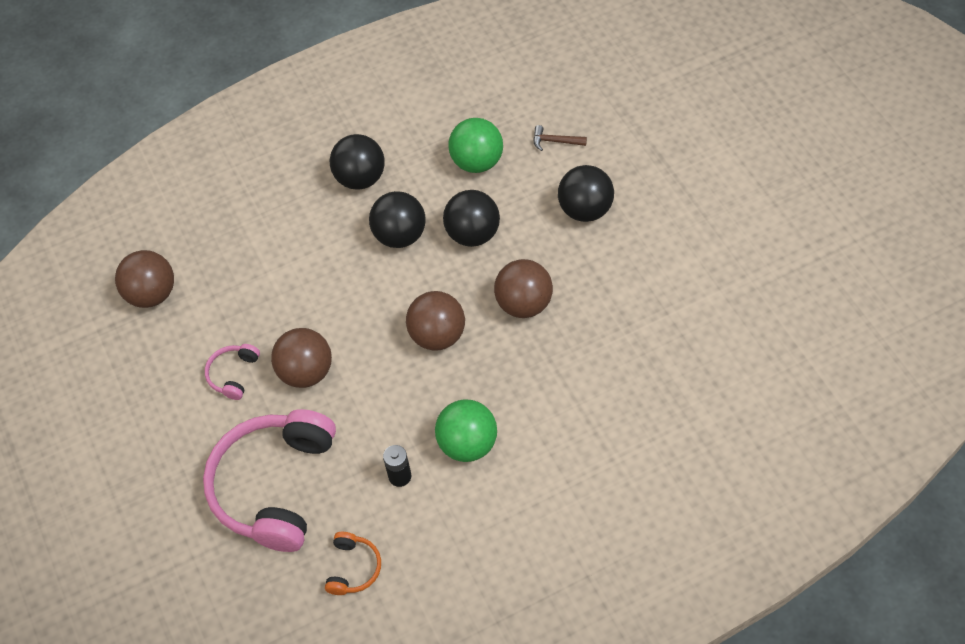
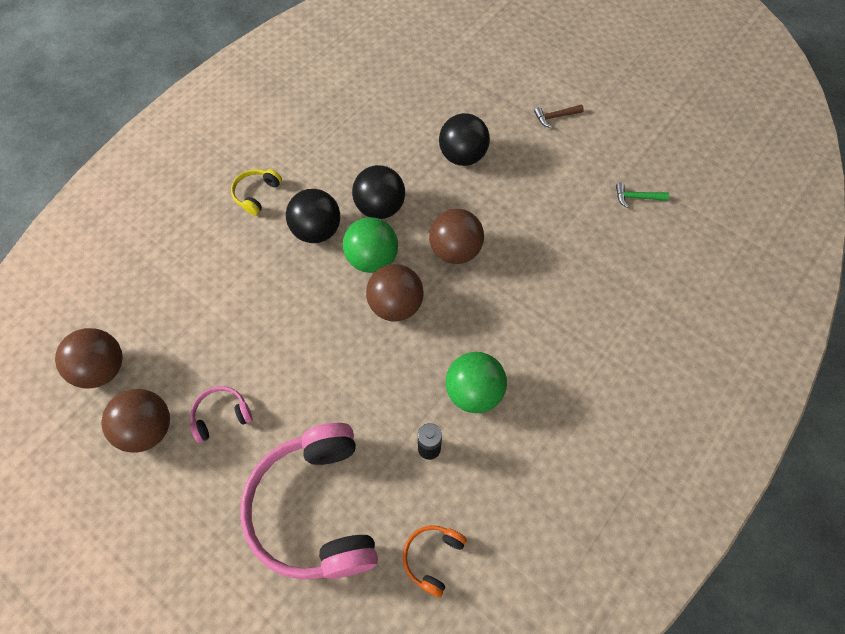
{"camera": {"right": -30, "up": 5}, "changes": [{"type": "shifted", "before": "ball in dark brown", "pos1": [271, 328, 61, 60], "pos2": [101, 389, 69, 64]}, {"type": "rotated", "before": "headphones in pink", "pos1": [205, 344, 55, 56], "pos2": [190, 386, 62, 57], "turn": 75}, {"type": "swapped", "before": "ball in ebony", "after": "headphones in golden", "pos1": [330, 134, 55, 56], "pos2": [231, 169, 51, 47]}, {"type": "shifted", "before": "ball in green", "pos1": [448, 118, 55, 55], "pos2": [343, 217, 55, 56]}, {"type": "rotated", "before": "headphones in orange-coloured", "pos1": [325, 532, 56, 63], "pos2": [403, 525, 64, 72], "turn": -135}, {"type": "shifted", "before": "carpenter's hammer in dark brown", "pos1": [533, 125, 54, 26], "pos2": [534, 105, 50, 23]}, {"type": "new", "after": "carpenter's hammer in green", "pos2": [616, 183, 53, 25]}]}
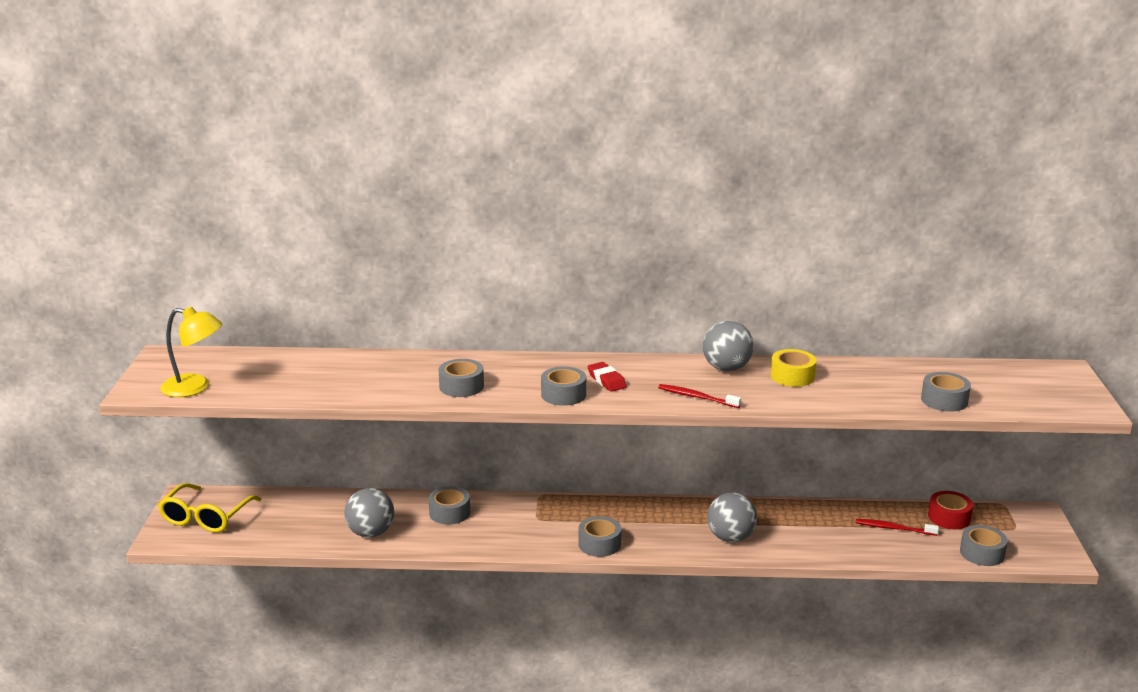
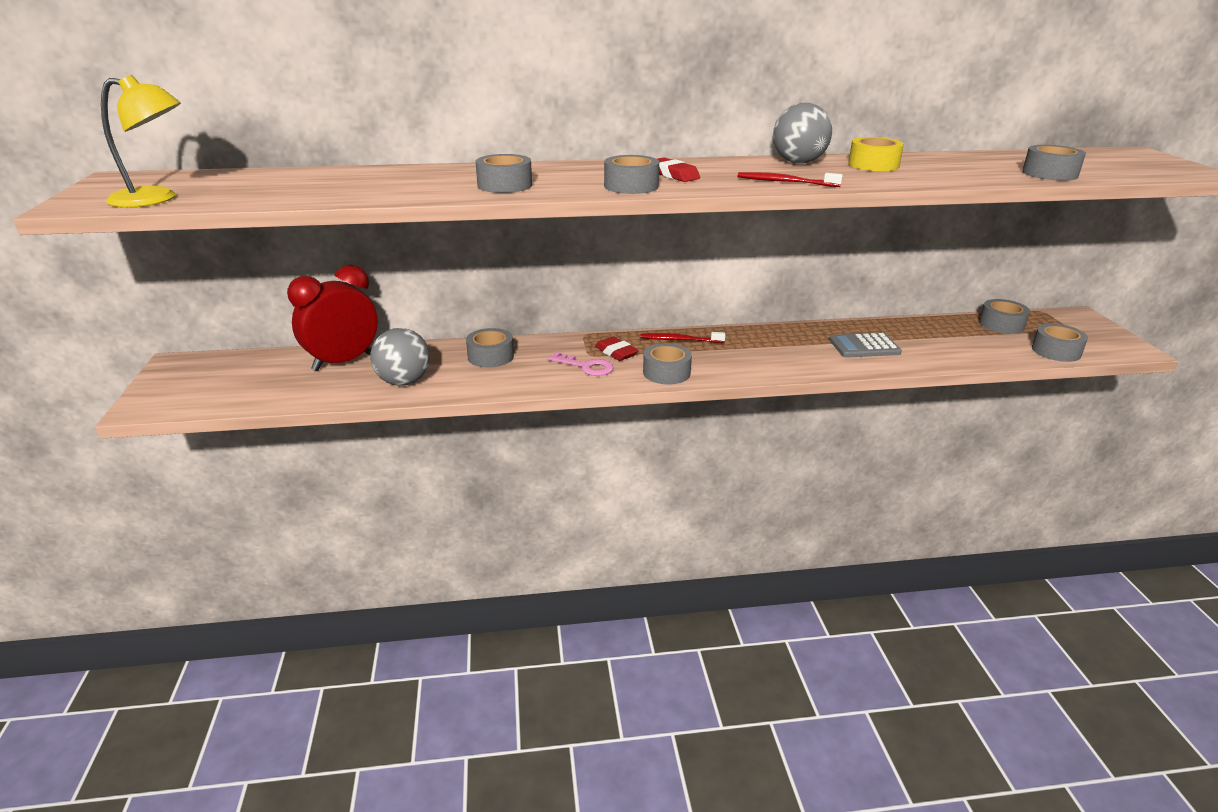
{"camera": {"right": -10, "up": 5}, "changes": [{"type": "new", "after": "alarm clock in crimson", "pos2": [287, 265, 91, 106]}, {"type": "new", "after": "latchkey in pink", "pos2": [548, 352, 66, 24]}, {"type": "new", "after": "eraser in crimson", "pos2": [595, 336, 44, 25]}, {"type": "shifted", "before": "tooth brush in crimson", "pos1": [856, 519, 83, 17], "pos2": [640, 332, 85, 11]}, {"type": "new", "after": "pocket calculator in grey", "pos2": [829, 333, 73, 25]}, {"type": "repainted", "before": "sticky tape in crimson", "after": "sticky tape in grey", "pos1": [928, 491, 45, 38], "pos2": [979, 299, 51, 35]}, {"type": "gone", "before": "spectacles in golden", "pos1": [158, 483, 104, 50]}, {"type": "gone", "before": "ball in grey", "pos1": [707, 493, 50, 49]}]}
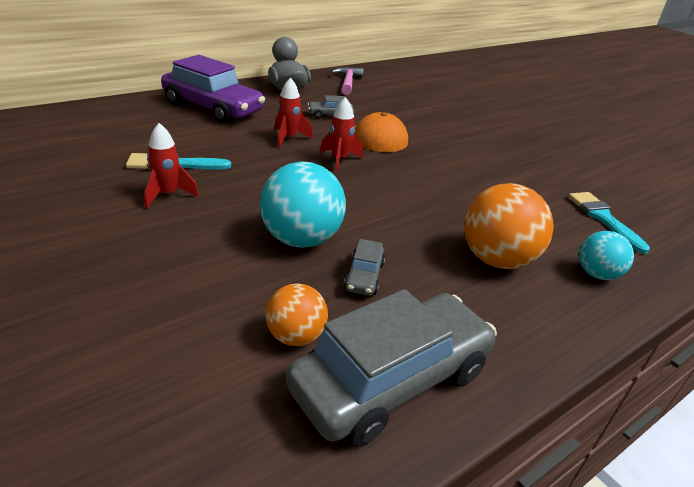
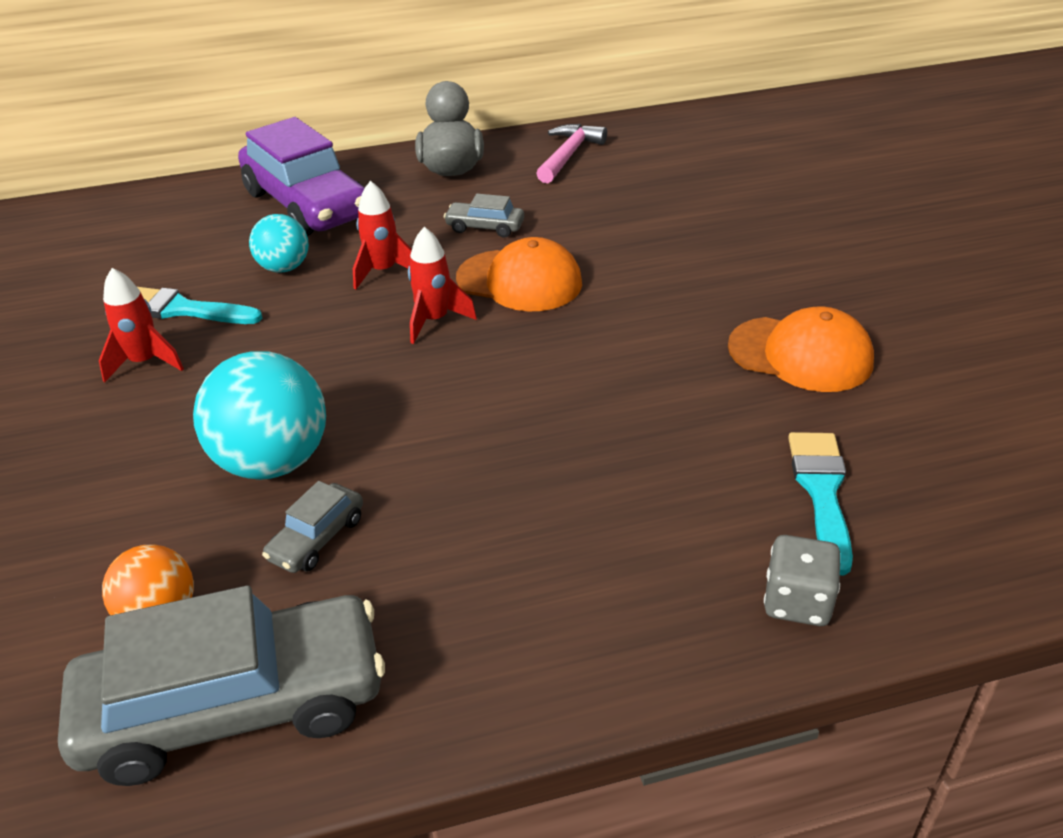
{"camera": {"right": 25, "up": 5}, "changes": [{"type": "shifted", "before": "ball in turquoise", "pos1": [579, 231, 55, 49], "pos2": [249, 214, 60, 58]}, {"type": "new", "after": "baseball cap in orange-coloured", "pos2": [728, 306, 146, 86]}, {"type": "new", "after": "die in grey", "pos2": [764, 535, 77, 91]}, {"type": "gone", "before": "ball in orange-coloured", "pos1": [464, 183, 90, 86]}]}
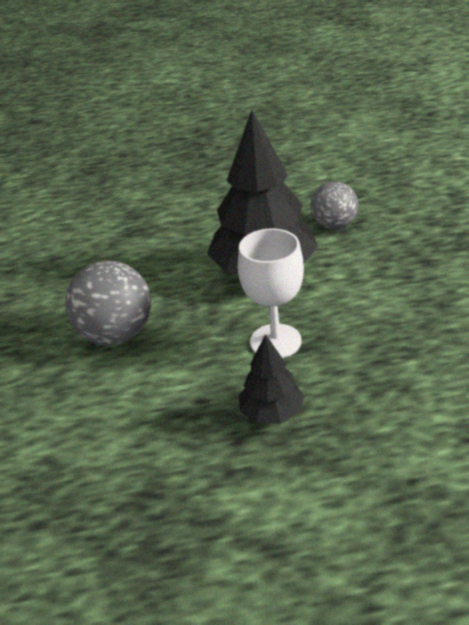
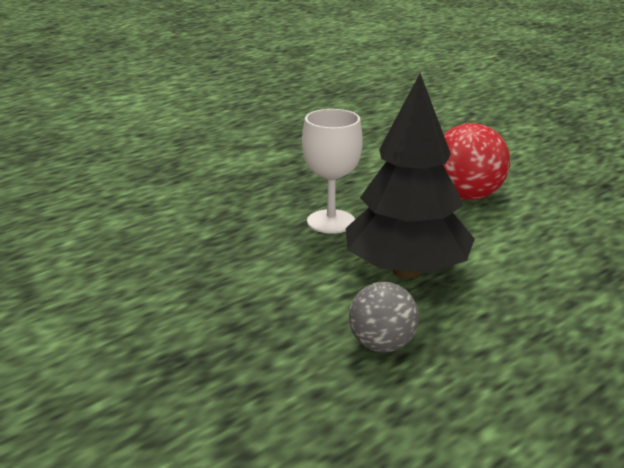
{"camera": {"right": 145, "up": -10}, "changes": [{"type": "repainted", "before": "ball in grey", "after": "ball in crimson", "pos1": [66, 260, 85, 85], "pos2": [442, 123, 68, 77]}, {"type": "gone", "before": "fir tree in ebony", "pos1": [239, 334, 65, 90]}]}
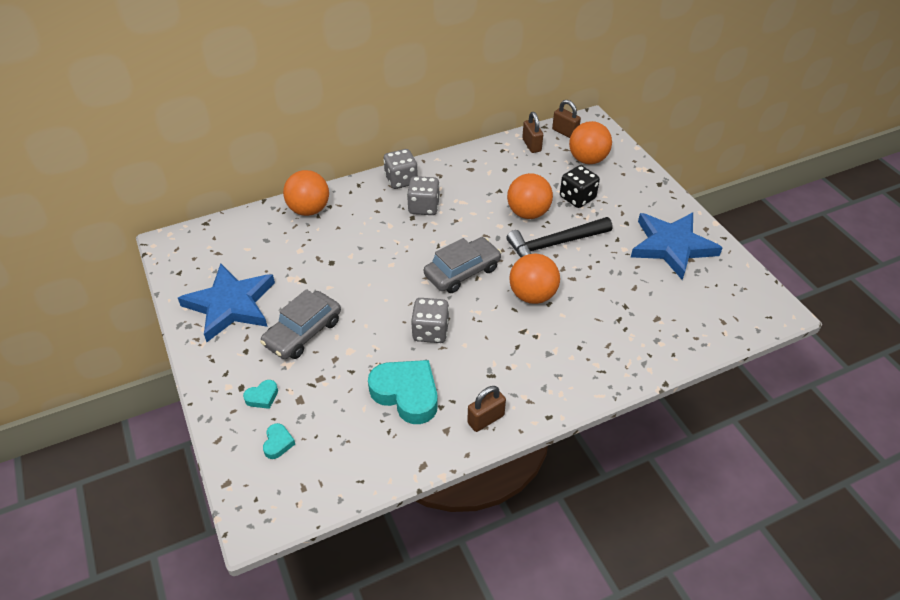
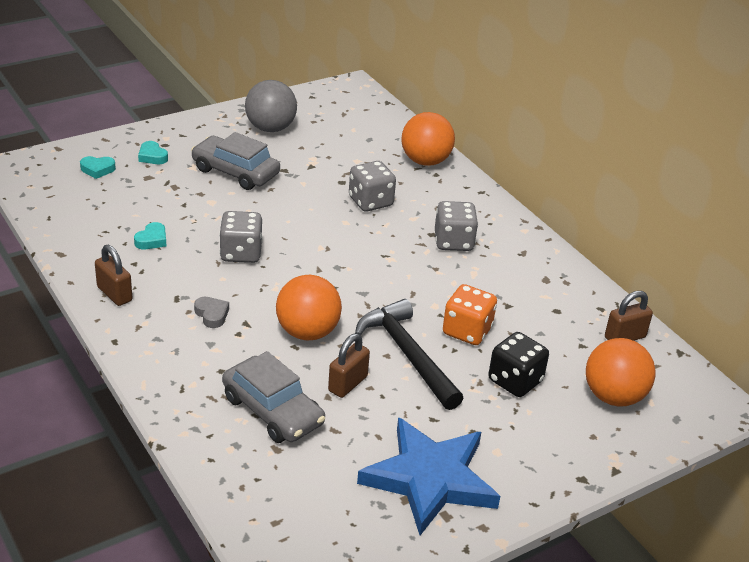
{"camera": {"right": 80, "up": -10}, "changes": [{"type": "scaled", "before": "heart in turquoise", "pos1": [368, 360, 70, 64], "pos2": [134, 222, 32, 27], "scale": 0.45}, {"type": "new", "after": "heart in grey", "pos2": [194, 297, 35, 31]}, {"type": "shifted", "before": "automobile in grey", "pos1": [424, 237, 78, 56], "pos2": [222, 351, 103, 92]}, {"type": "swapped", "before": "star in royal blue", "after": "ball in grey", "pos1": [178, 263, 97, 79], "pos2": [245, 80, 52, 52]}, {"type": "shifted", "before": "lock in dark brown", "pos1": [552, 100, 29, 38], "pos2": [328, 333, 42, 65]}, {"type": "shifted", "before": "die in grey", "pos1": [383, 149, 35, 40], "pos2": [349, 161, 47, 51]}, {"type": "swapped", "before": "ball in orange-coloured", "after": "die in orange-coloured", "pos1": [507, 173, 46, 46], "pos2": [443, 284, 54, 61]}]}
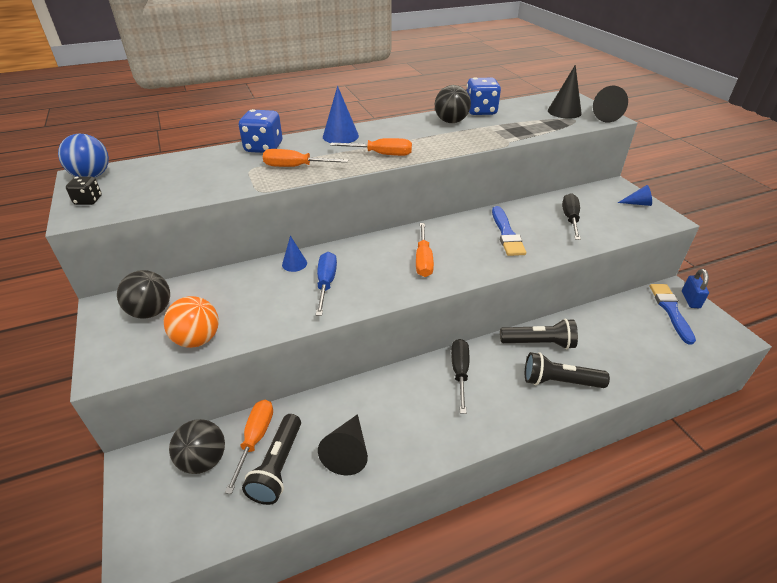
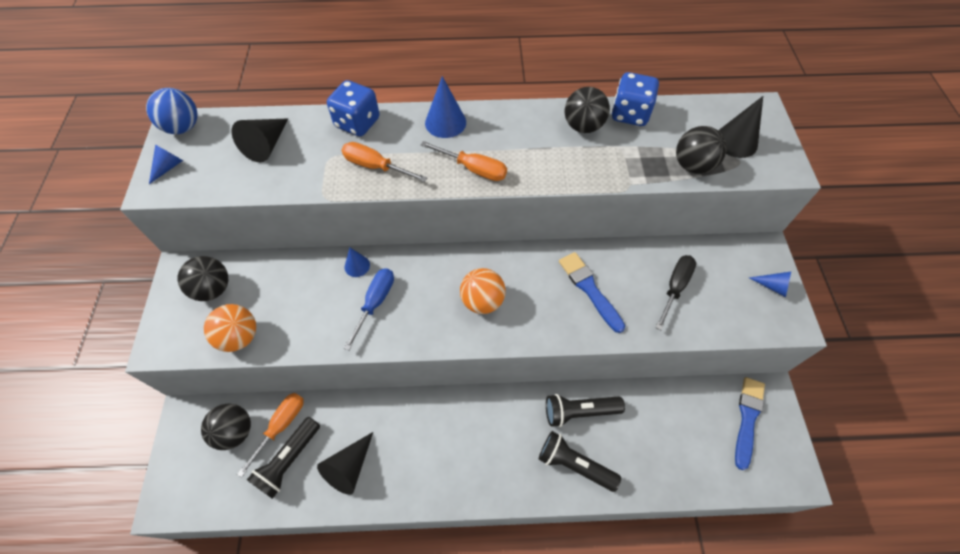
{"camera": {"right": 20, "up": 20}, "changes": [{"type": "swapped", "before": "die in ebony", "after": "cone shape in royal blue", "pos1": [66, 177, 36, 28], "pos2": [149, 145, 34, 39]}, {"type": "shifted", "before": "cone shape in ebony", "pos1": [593, 86, 35, 36], "pos2": [232, 118, 56, 44]}, {"type": "swapped", "before": "screwdriver in orange-coloured", "after": "ball in orange-coloured", "pos1": [416, 223, 18, 54], "pos2": [460, 268, 46, 46]}, {"type": "rotated", "before": "pocket torch in ebony", "pos1": [500, 318, 78, 31], "pos2": [546, 394, 79, 33], "turn": 150}, {"type": "rotated", "before": "paint brush in royal blue", "pos1": [492, 206, 34, 50], "pos2": [559, 252, 66, 81], "turn": 135}, {"type": "new", "after": "ball in ebony", "pos2": [676, 126, 51, 48]}, {"type": "gone", "before": "screwdriver in ebony", "pos1": [451, 339, 18, 75]}, {"type": "gone", "before": "lock in royal blue", "pos1": [682, 269, 27, 39]}]}
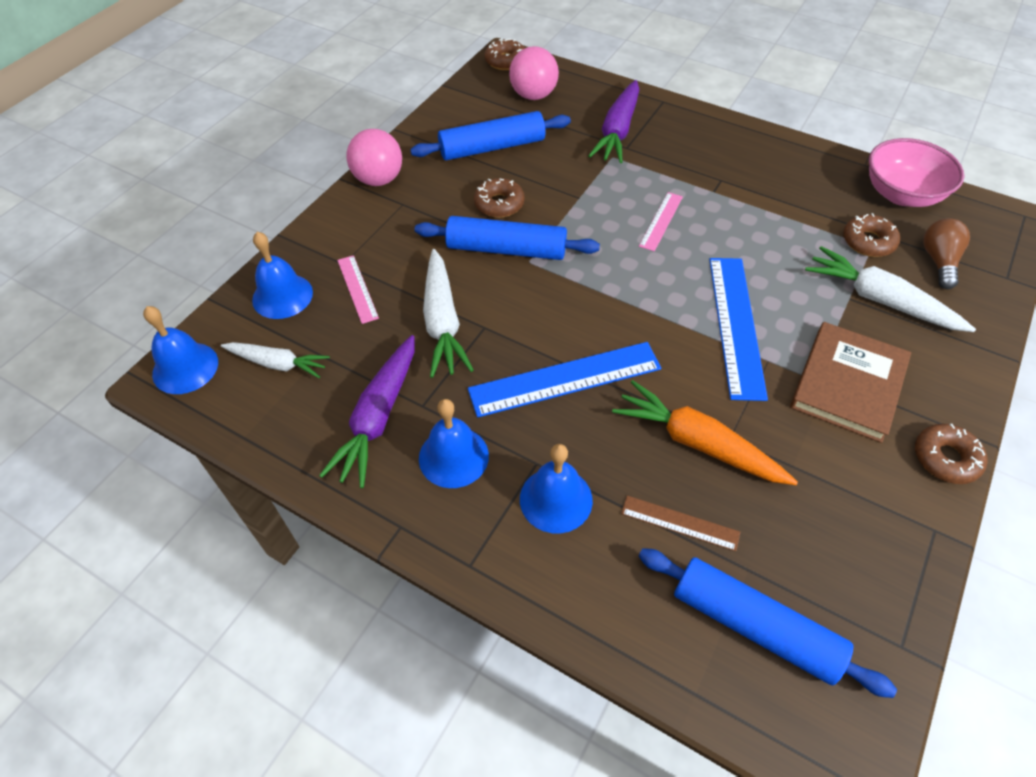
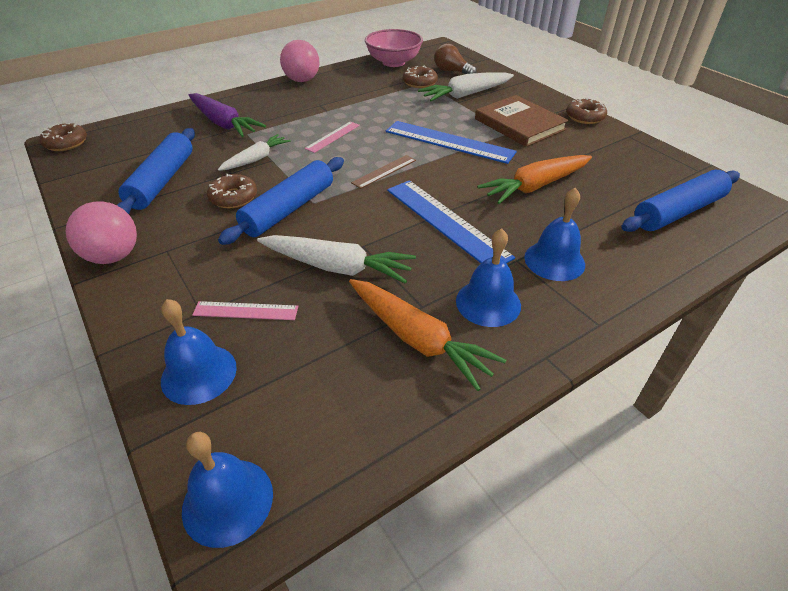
{"camera": {"right": -65, "up": -10}, "changes": [{"type": "shifted", "before": "toy carrot in snow-white", "pos1": [221, 342, 109, 36], "pos2": [218, 134, 73, 37]}, {"type": "shifted", "before": "ball in pink", "pos1": [509, 46, 50, 54], "pos2": [280, 40, 39, 42]}, {"type": "rotated", "before": "ruler in pink", "pos1": [639, 192, 44, 59], "pos2": [305, 121, 55, 32], "turn": 75}, {"type": "repainted", "before": "toy carrot in royal purple", "after": "toy carrot in orange-coloured", "pos1": [319, 335, 96, 153], "pos2": [349, 279, 157, 112]}, {"type": "shifted", "before": "ruler in dark brown", "pos1": [621, 495, 119, 56], "pos2": [351, 155, 65, 34]}, {"type": "rotated", "before": "ruler in royal blue", "pos1": [468, 342, 193, 76], "pos2": [387, 180, 128, 83], "turn": -45}]}
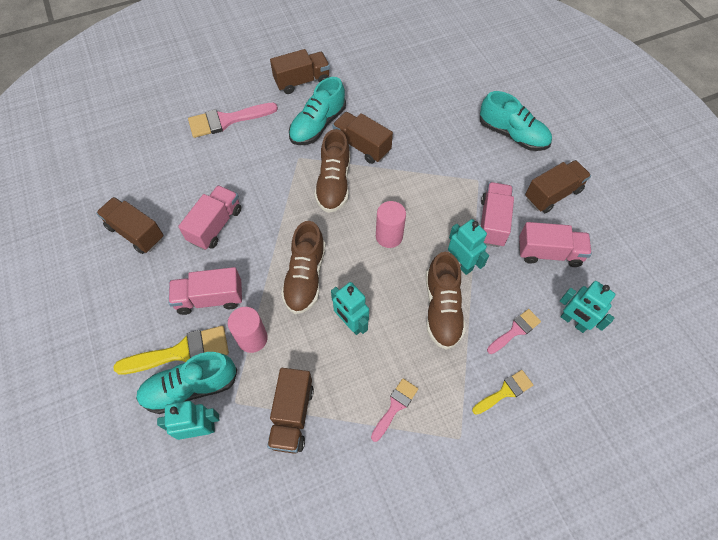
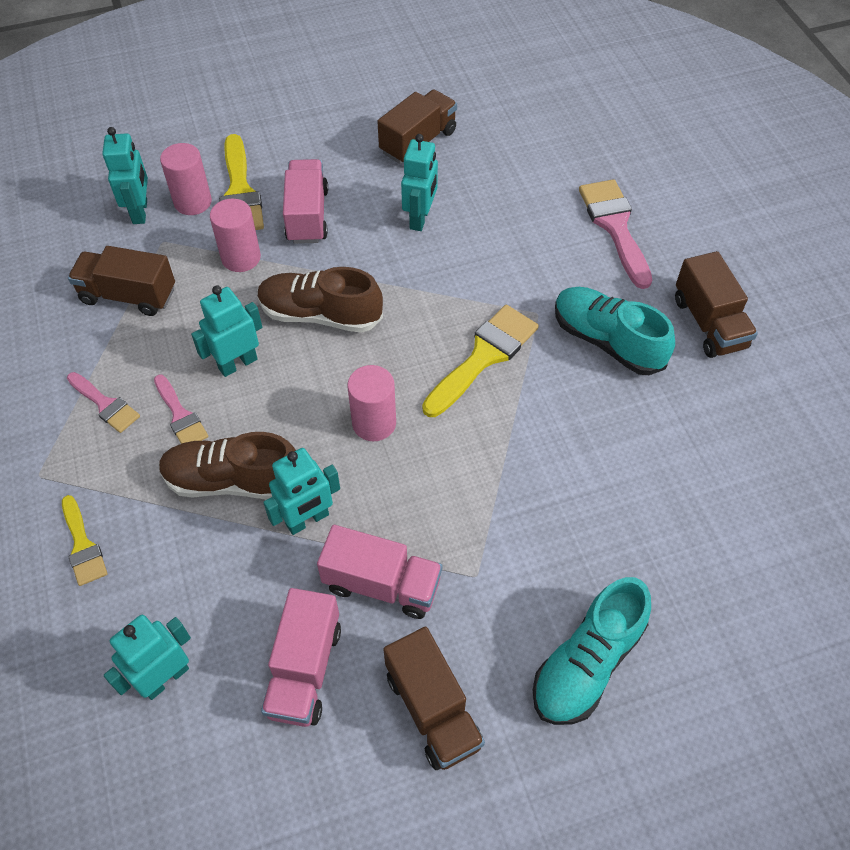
{"camera": {"right": 95, "up": -5}, "changes": [{"type": "shifted", "before": "paint brush in pink", "pos1": [487, 309, 54, 45], "pos2": [154, 374, 54, 70]}, {"type": "swapped", "before": "sneaker in turquoise", "after": "cylinder shape in pink", "pos1": [136, 352, 101, 62], "pos2": [160, 143, 52, 72]}, {"type": "swapped", "before": "toy truck in pink", "after": "robot in turquoise", "pos1": [178, 185, 63, 65], "pos2": [401, 134, 37, 97]}, {"type": "swapped", "before": "sneaker in dark brown", "after": "paint brush in golden", "pos1": [314, 129, 36, 84], "pos2": [422, 305, 117, 112]}, {"type": "gone", "before": "toy truck in dark brown", "pos1": [332, 112, 61, 52]}]}
